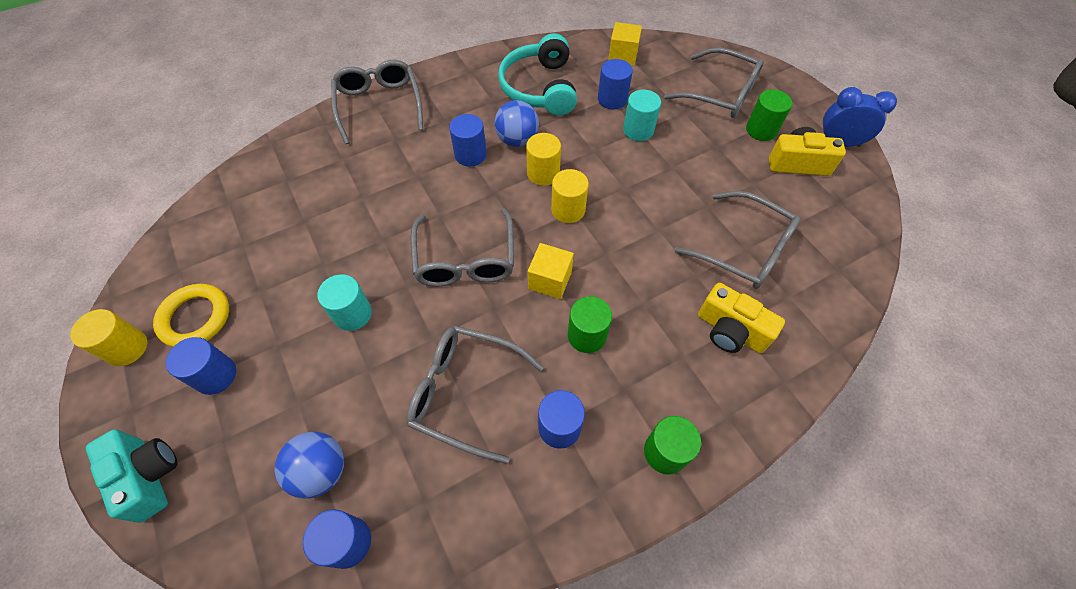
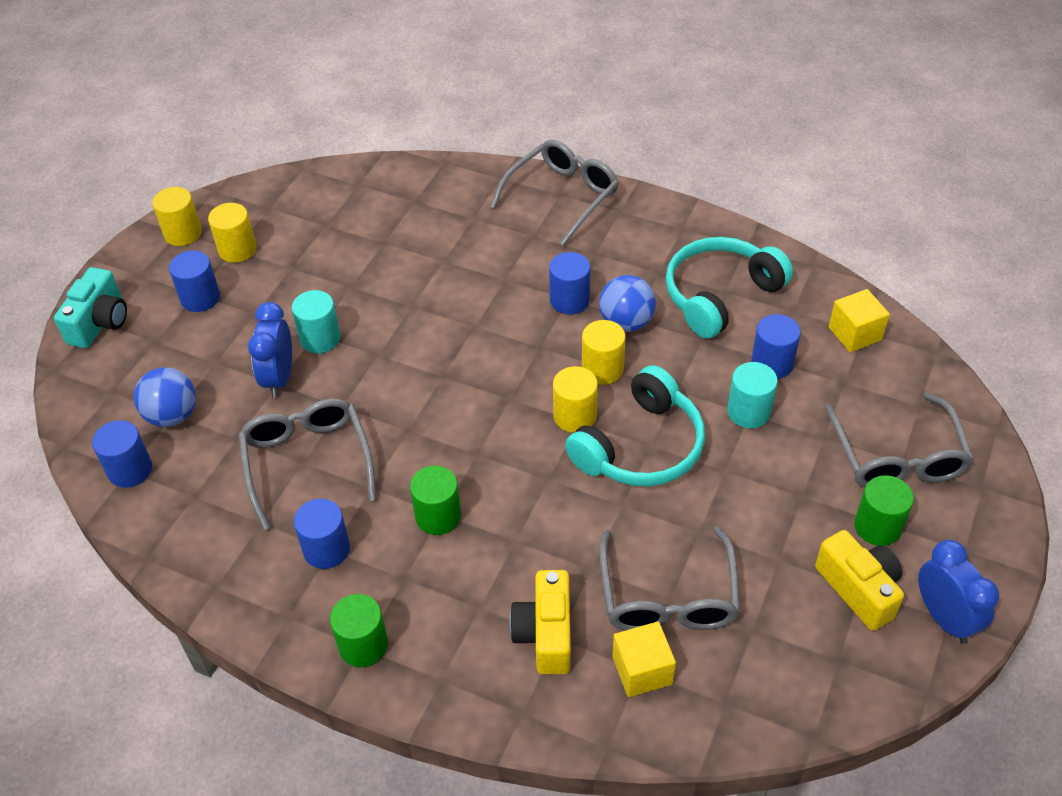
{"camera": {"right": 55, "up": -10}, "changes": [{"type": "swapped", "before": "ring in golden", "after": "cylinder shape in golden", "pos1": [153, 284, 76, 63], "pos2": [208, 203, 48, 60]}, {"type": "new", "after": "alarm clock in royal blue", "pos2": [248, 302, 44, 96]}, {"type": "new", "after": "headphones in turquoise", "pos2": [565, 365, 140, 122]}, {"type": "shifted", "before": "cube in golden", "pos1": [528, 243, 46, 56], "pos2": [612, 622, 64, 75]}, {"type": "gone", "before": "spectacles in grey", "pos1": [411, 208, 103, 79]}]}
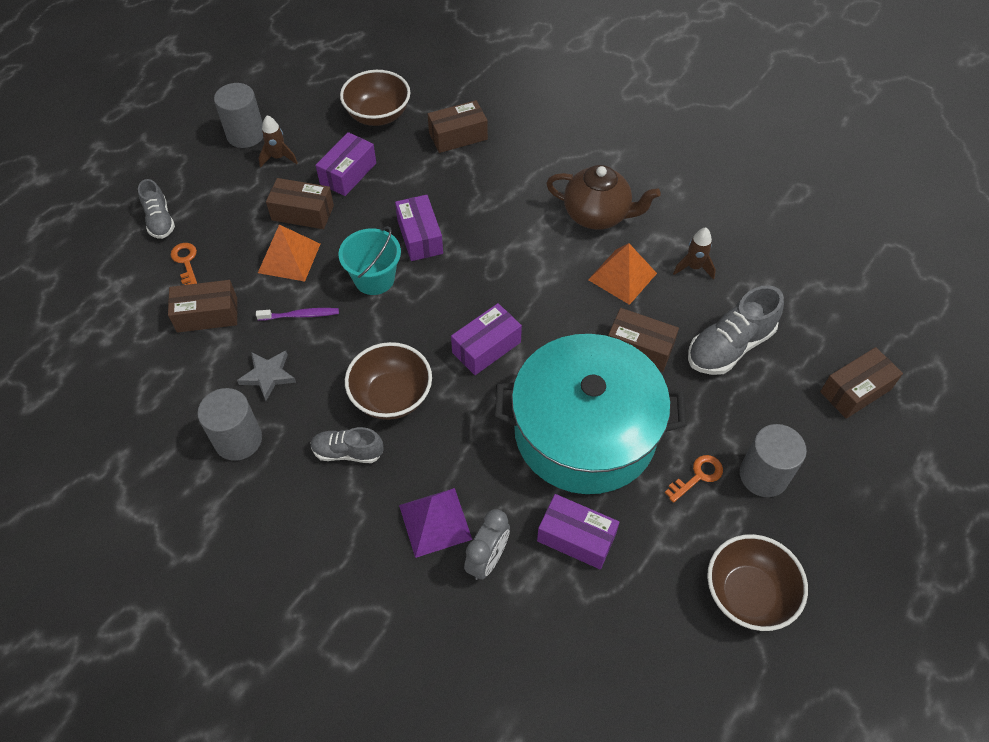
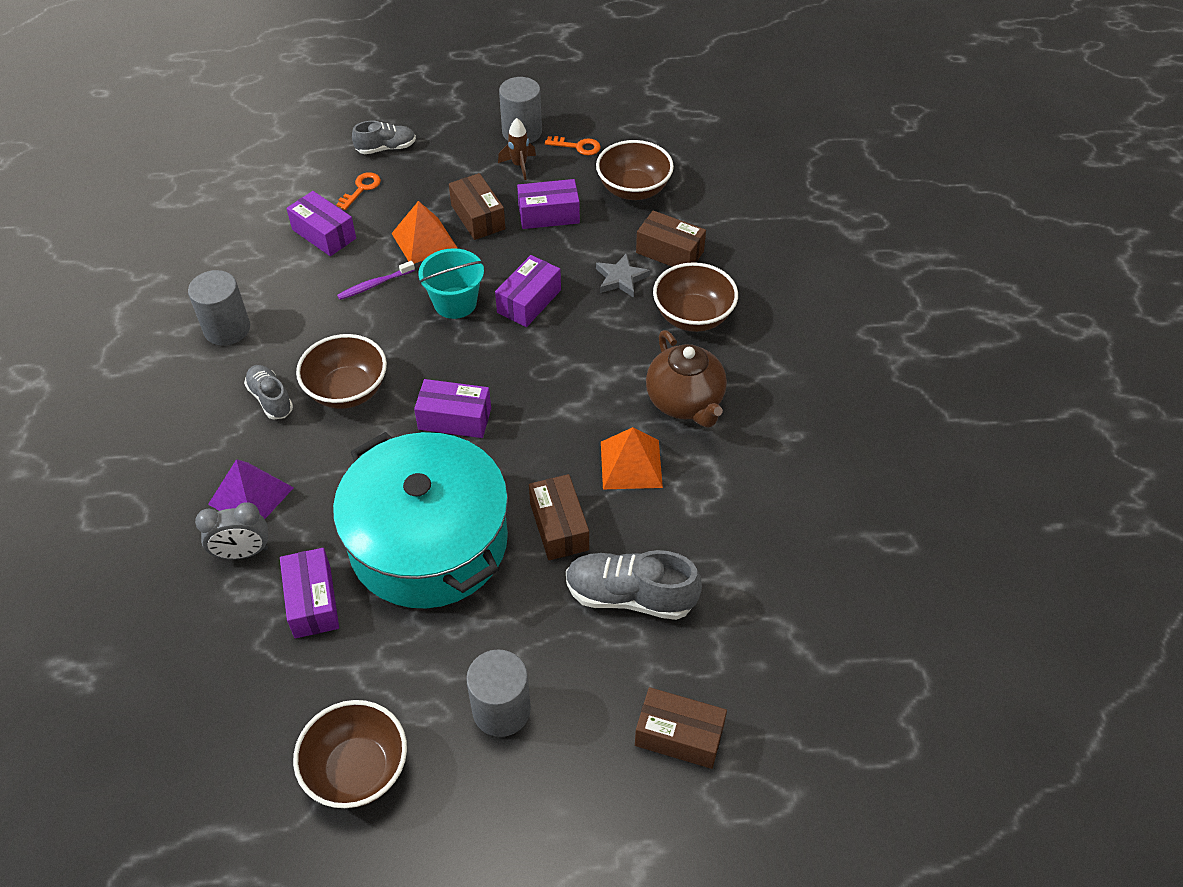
{"camera": {"right": 50, "up": -5}, "changes": [{"type": "repainted", "before": "box in dark brown", "after": "box in royal purple", "pos1": [168, 280, 70, 53], "pos2": [286, 191, 70, 65]}, {"type": "rotated", "before": "tooth brush in royal purple", "pos1": [256, 308, 83, 12], "pos2": [337, 261, 78, 39], "turn": 105}, {"type": "rotated", "before": "sneaker in grey", "pos1": [138, 179, 37, 60], "pos2": [352, 121, 64, 33], "turn": -135}, {"type": "shifted", "before": "latchkey in orange-coloured", "pos1": [665, 455, 58, 48], "pos2": [545, 136, 56, 20]}, {"type": "shifted", "before": "star in grey", "pos1": [237, 351, 59, 50], "pos2": [596, 253, 54, 45]}, {"type": "new", "after": "bowl in dark brown", "pos2": [653, 262, 85, 70]}, {"type": "gone", "before": "spaceship in dark brown", "pos1": [673, 227, 43, 53]}]}
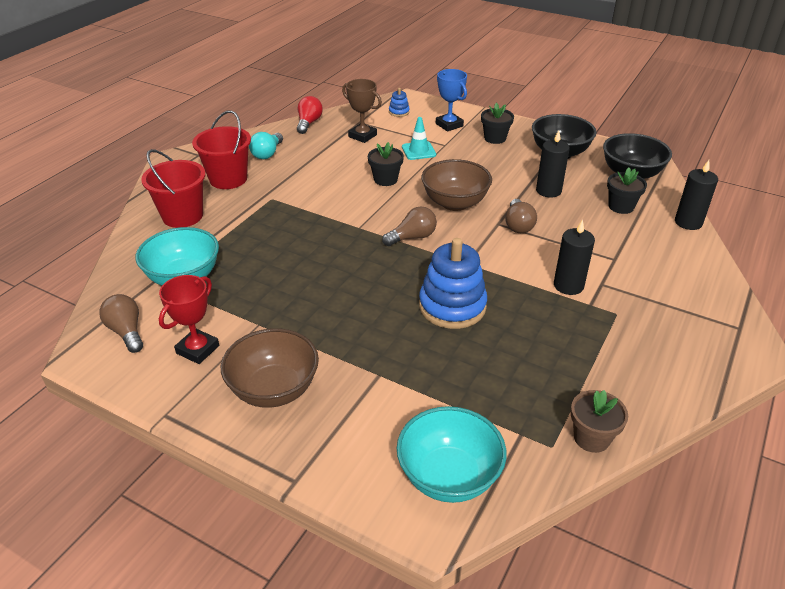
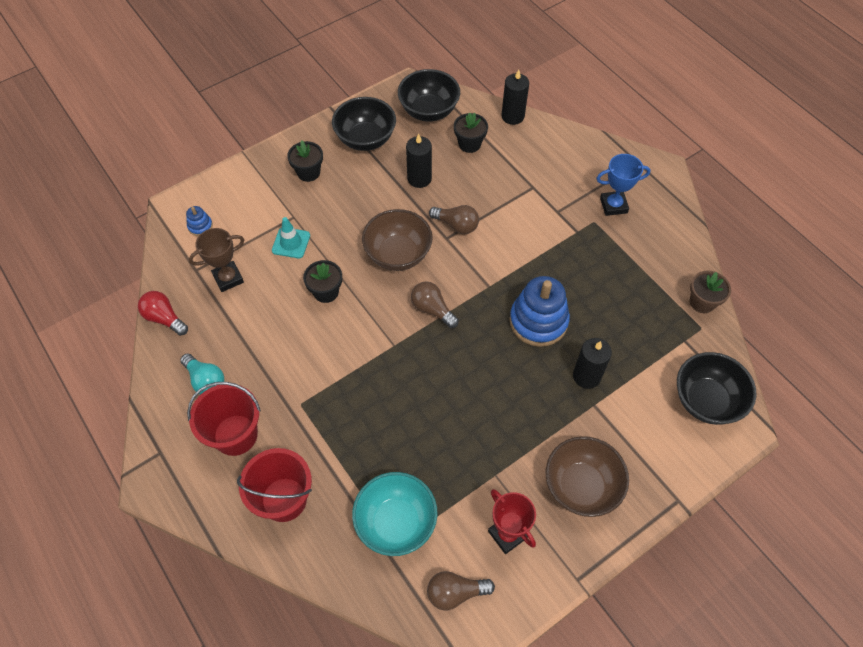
{"camera": {"right": -65, "up": 20}, "changes": [{"type": "rotated", "before": "light bulb in dark brown", "pos1": [382, 206, 55, 40], "pos2": [411, 281, 48, 47], "turn": -45}, {"type": "shifted", "before": "pillar candle in ebony", "pos1": [554, 219, 41, 76], "pos2": [573, 338, 39, 51]}, {"type": "shifted", "before": "award cup in royal blue", "pos1": [436, 69, 31, 62], "pos2": [596, 154, 55, 62]}, {"type": "repainted", "before": "bowl in turquoise", "after": "bowl in ebony", "pos1": [397, 406, 110, 97], "pos2": [677, 352, 79, 73]}]}
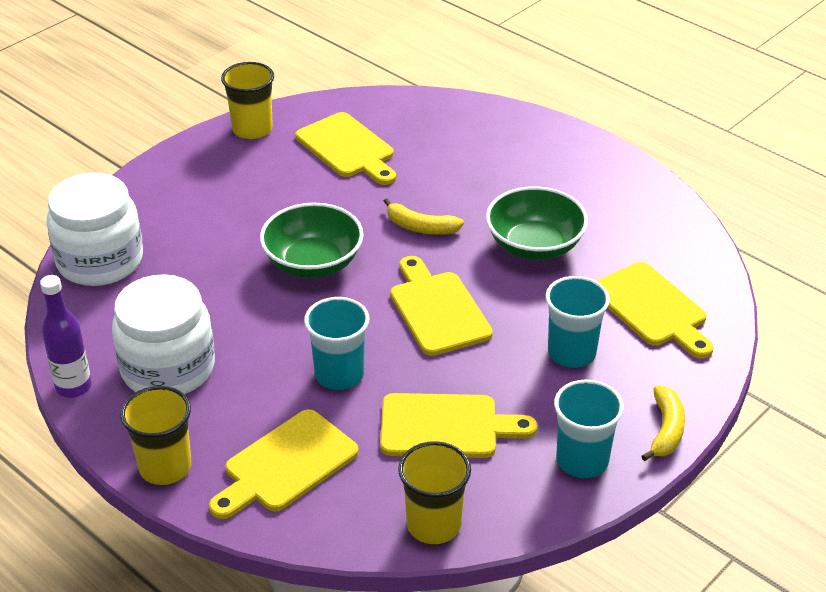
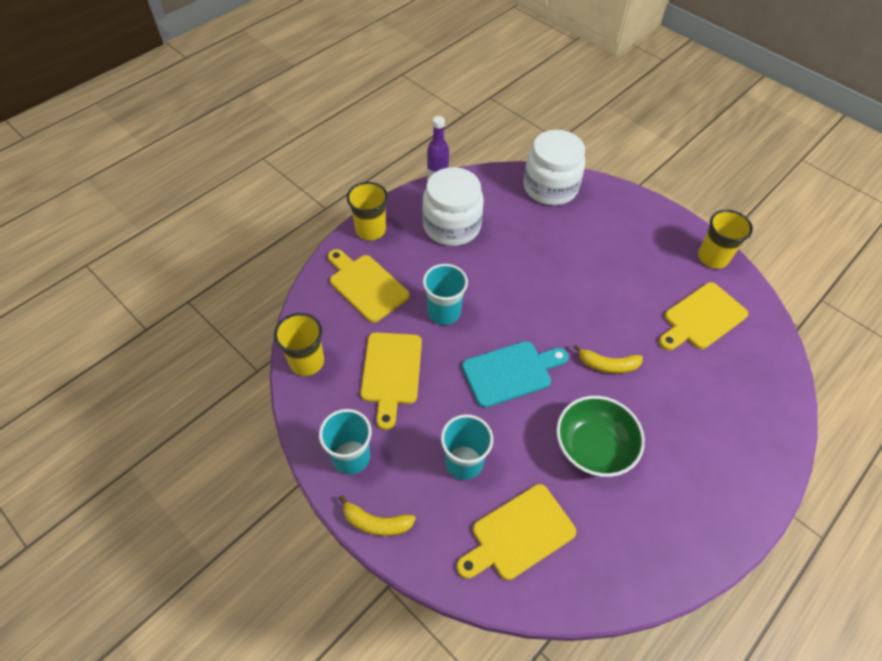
{"camera": {"right": 90, "up": 15}, "changes": [{"type": "repainted", "before": "chopping board in golden", "after": "chopping board in turquoise", "pos1": [390, 256, 103, 100], "pos2": [462, 341, 107, 67]}, {"type": "rotated", "before": "toy banana in golden", "pos1": [383, 198, 81, 37], "pos2": [573, 344, 70, 30], "turn": -105}, {"type": "gone", "before": "bowl in green", "pos1": [260, 203, 104, 75]}]}
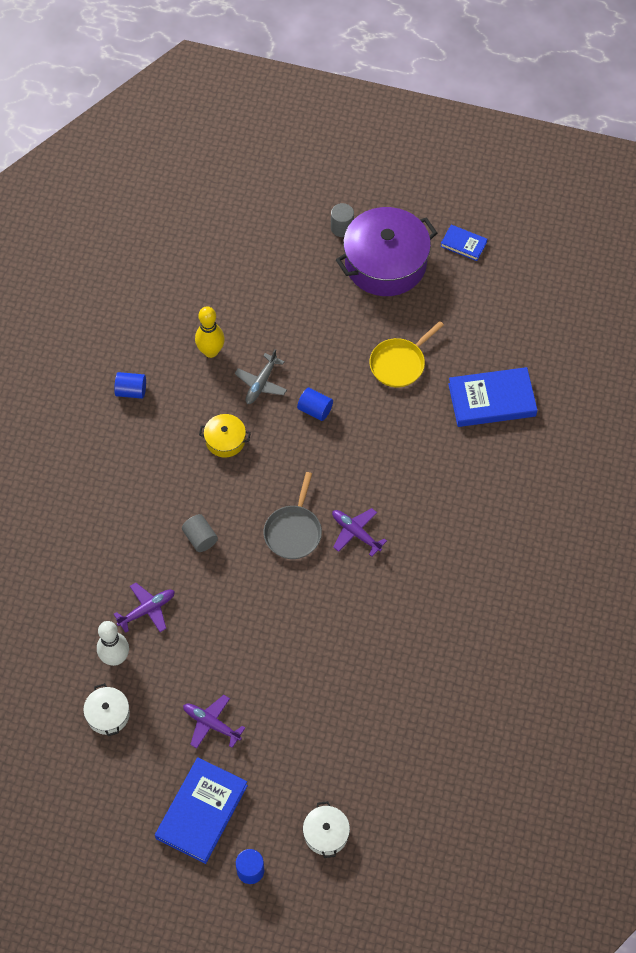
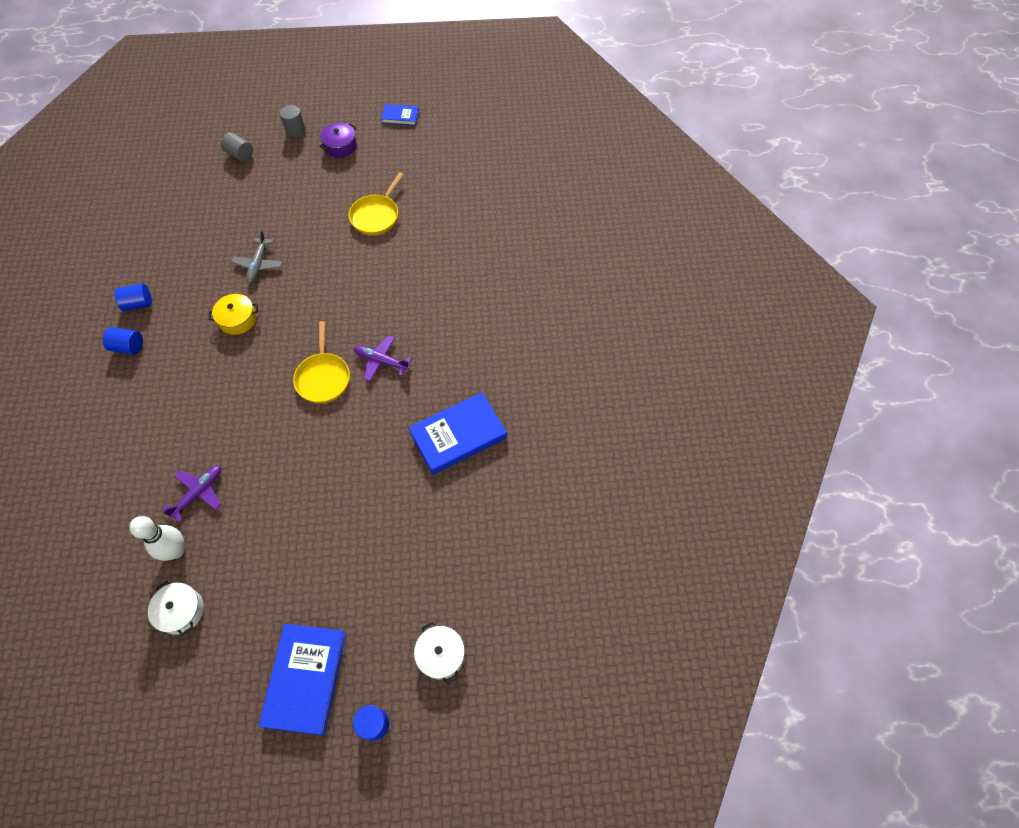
{"camera": {"right": -20, "up": 0}, "changes": [{"type": "shifted", "before": "cylinder shape in royal blue", "pos1": [297, 387, 36, 34], "pos2": [103, 327, 40, 28]}, {"type": "shifted", "before": "cylinder shape in grey", "pos1": [182, 514, 36, 38], "pos2": [221, 132, 32, 30]}, {"type": "repainted", "before": "skillet in grey", "after": "skillet in golden", "pos1": [264, 472, 58, 87], "pos2": [293, 321, 57, 82]}, {"type": "scaled", "before": "cooking pot in royal purple", "pos1": [336, 207, 101, 89], "pos2": [320, 123, 37, 34], "scale": 0.46}, {"type": "shifted", "before": "hardcover in royal blue", "pos1": [448, 367, 89, 60], "pos2": [409, 392, 98, 83]}, {"type": "gone", "before": "plane in royal purple", "pos1": [183, 695, 62, 54]}, {"type": "gone", "before": "tenpin in golden", "pos1": [195, 306, 30, 52]}]}
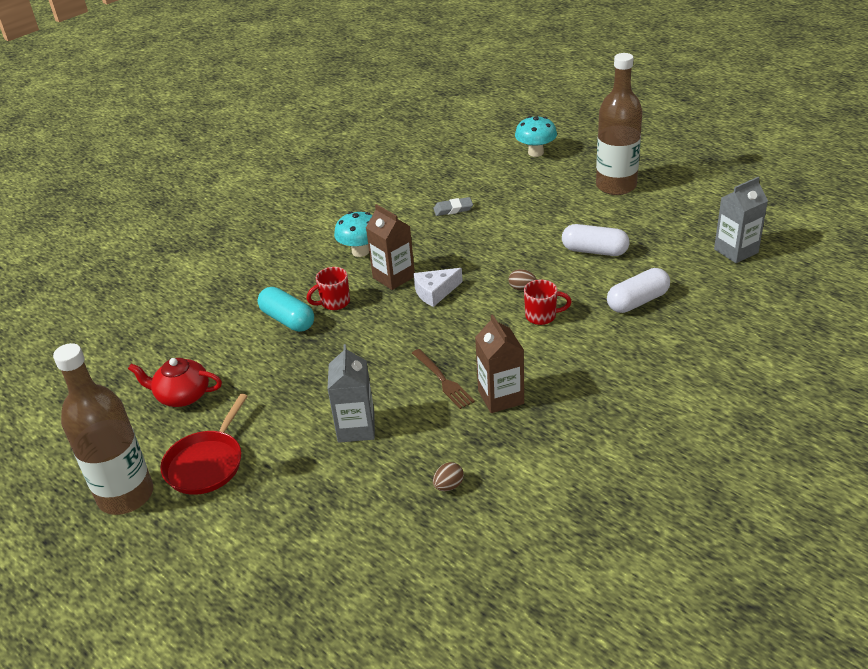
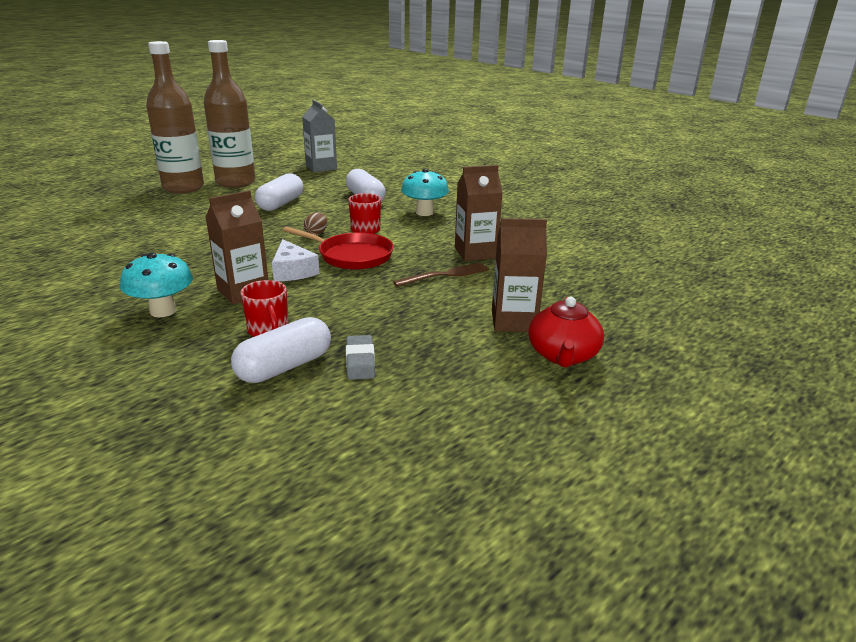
{"camera": {"right": -90, "up": -10}, "changes": [{"type": "shifted", "before": "flask in dark brown", "pos1": [53, 343, 100, 172], "pos2": [204, 40, 51, 148]}, {"type": "repainted", "before": "capsule in turquoise", "after": "capsule in snow-white", "pos1": [258, 287, 56, 45], "pos2": [231, 317, 100, 66]}, {"type": "shifted", "before": "skillet in crimson", "pos1": [160, 394, 88, 101], "pos2": [283, 226, 111, 44]}, {"type": "shifted", "before": "eraser in grey", "pos1": [433, 197, 40, 19], "pos2": [346, 335, 29, 45]}, {"type": "shifted", "before": "fungus in turquoise", "pos1": [515, 116, 42, 41], "pos2": [401, 169, 48, 47]}, {"type": "repainted", "before": "juice carton in grey", "after": "juice carton in dark brown", "pos1": [327, 344, 48, 99], "pos2": [492, 218, 55, 114]}, {"type": "shifted", "before": "teapot in crimson", "pos1": [128, 358, 94, 49], "pos2": [528, 297, 76, 70]}, {"type": "gone", "before": "egg in dark brown", "pos1": [433, 462, 31, 29]}]}
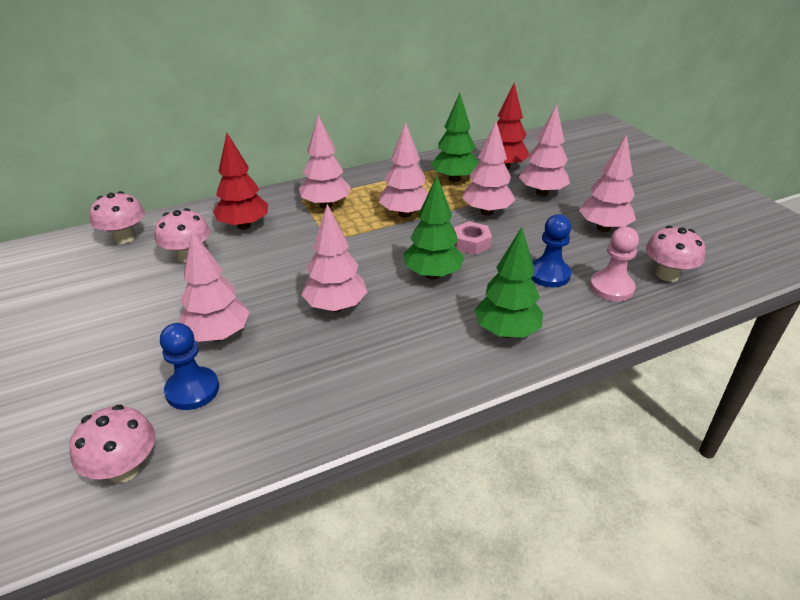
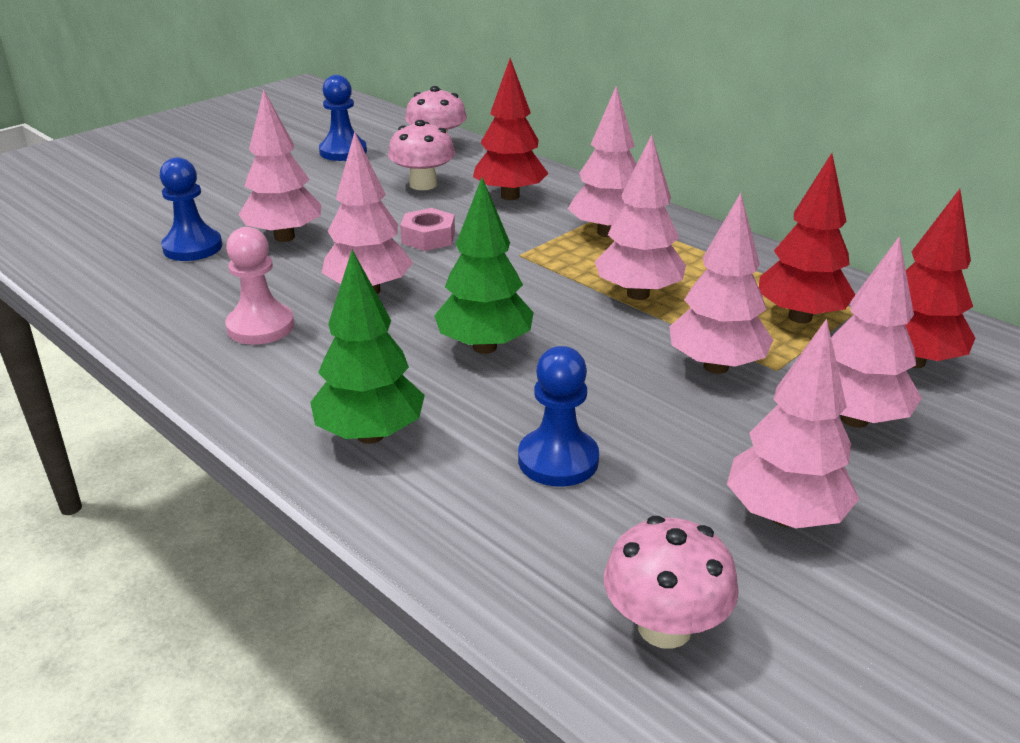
{"camera": {"right": 70, "up": -5}, "changes": [{"type": "shifted", "before": "game pawn in pink", "pos1": [590, 227, 49, 74], "pos2": [225, 227, 69, 118]}, {"type": "new", "after": "game pawn in royal blue", "pos2": [319, 75, 48, 86]}, {"type": "shifted", "before": "nut in pink", "pos1": [454, 221, 38, 34], "pos2": [400, 208, 55, 43]}, {"type": "repainted", "before": "fir tree in green", "after": "fir tree in crimson", "pos1": [431, 93, 48, 89], "pos2": [759, 153, 96, 170]}, {"type": "gone", "before": "fungus in pink", "pos1": [70, 405, 85, 78]}]}
